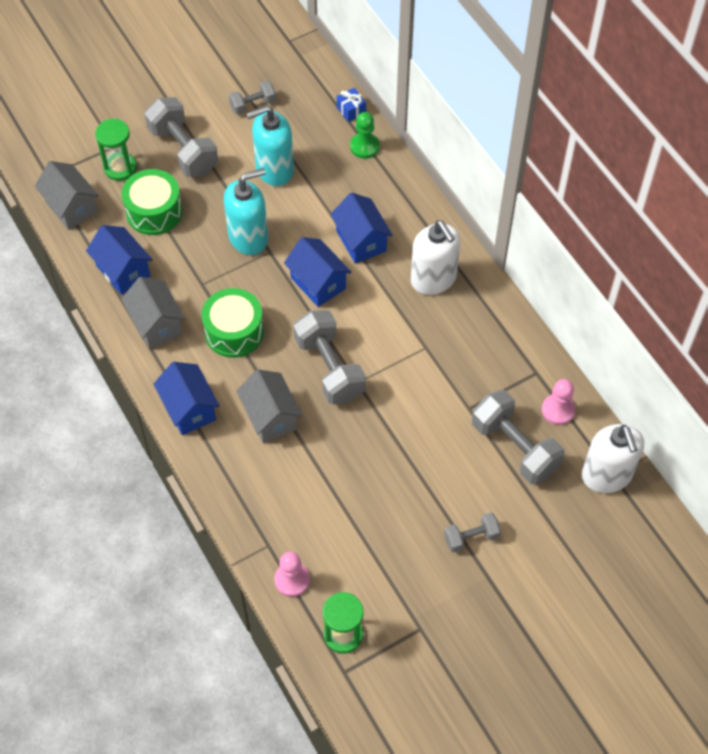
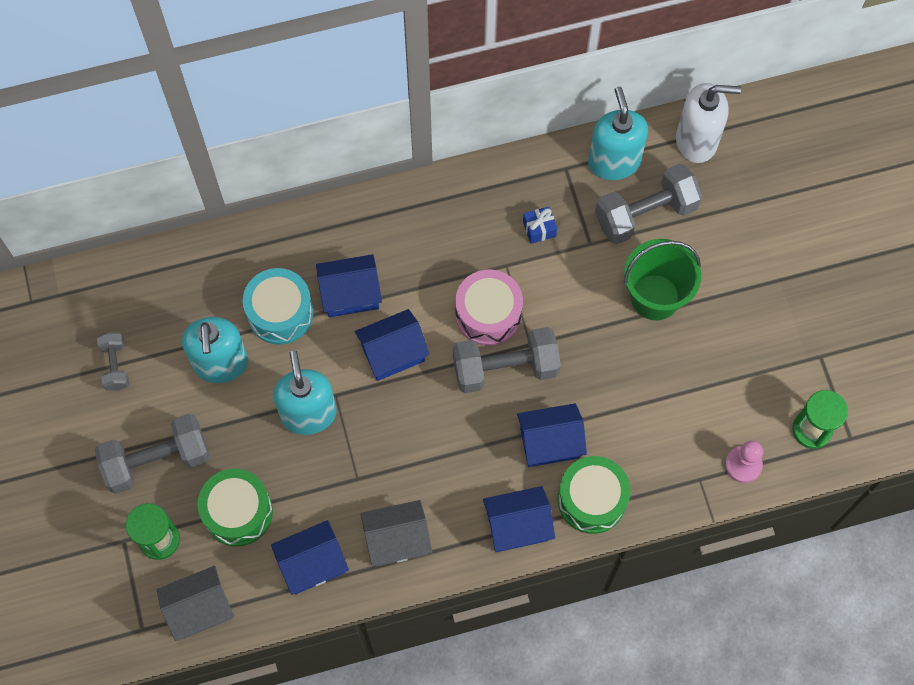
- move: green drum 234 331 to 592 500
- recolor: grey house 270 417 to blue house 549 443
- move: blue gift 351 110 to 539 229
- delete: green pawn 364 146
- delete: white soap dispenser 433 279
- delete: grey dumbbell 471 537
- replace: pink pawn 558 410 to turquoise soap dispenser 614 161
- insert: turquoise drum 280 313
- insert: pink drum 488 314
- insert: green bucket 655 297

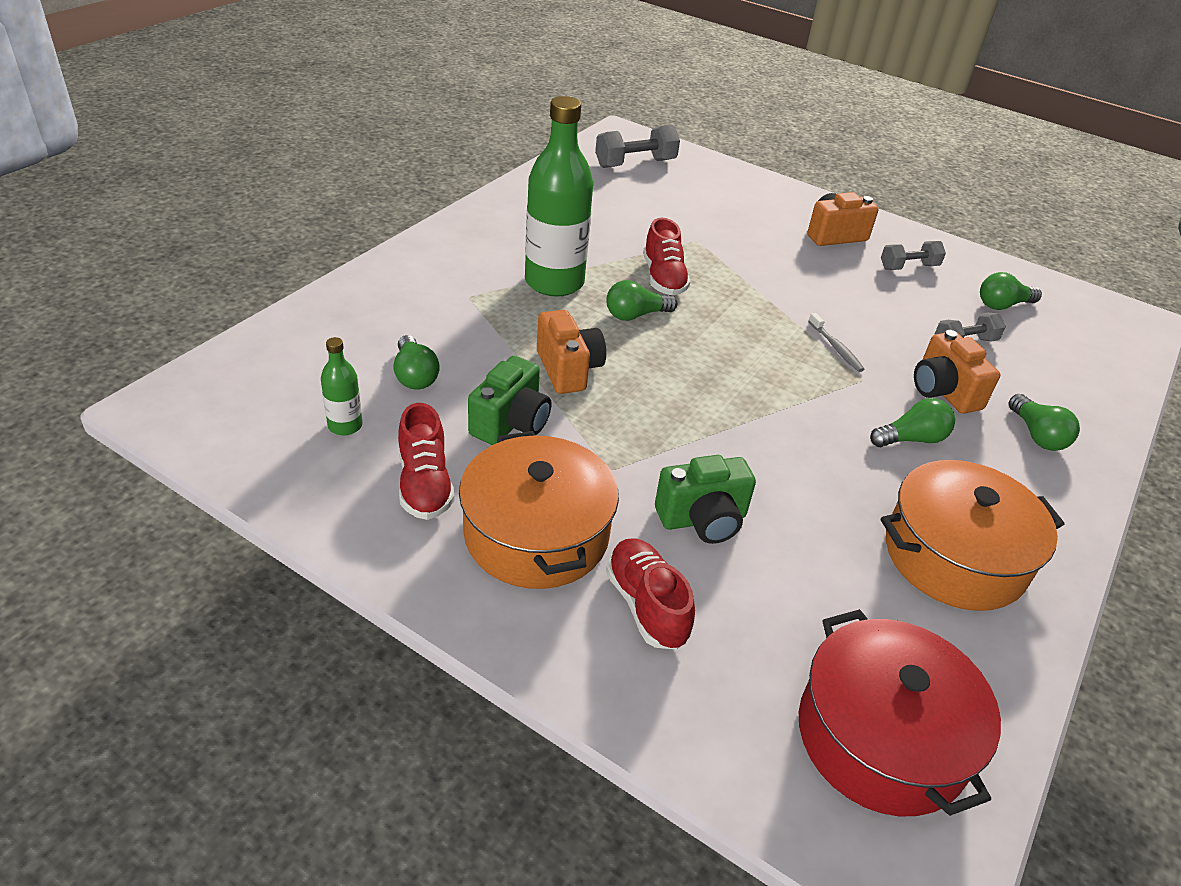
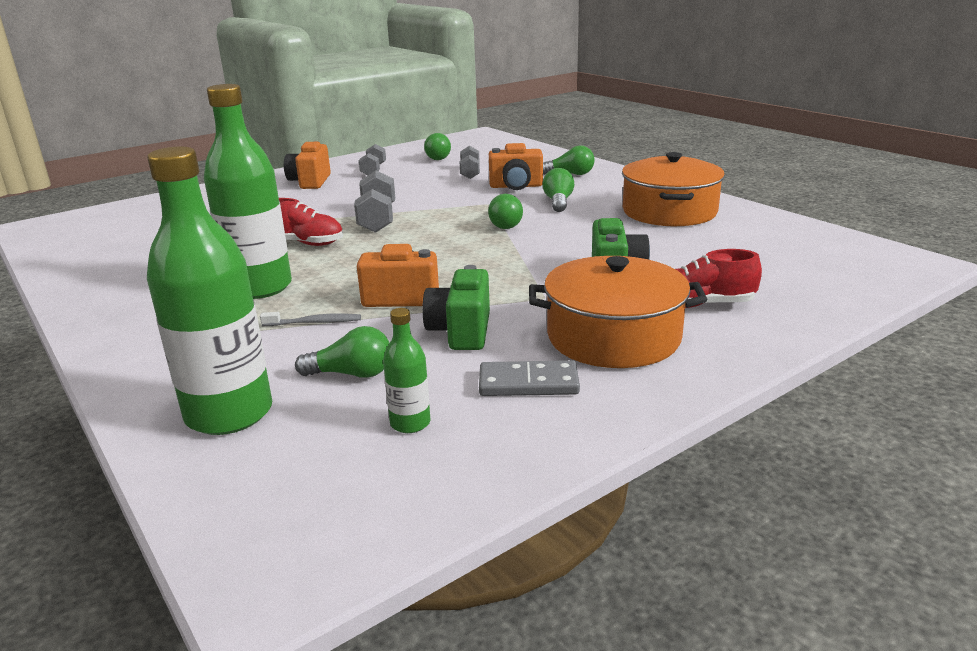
- replace: red shoe 424 484 to grey domino 528 383
- rotate: green camera 511 423 = 461 332 135 degrees counterclockwise
- move: grey dumbbell 635 163 to 377 219
- move: green light bulb 635 315 to 505 224
- delete: red pot 881 737
- move: grey toothbrush 836 347 to 314 322
- insert: green bottle 229 414

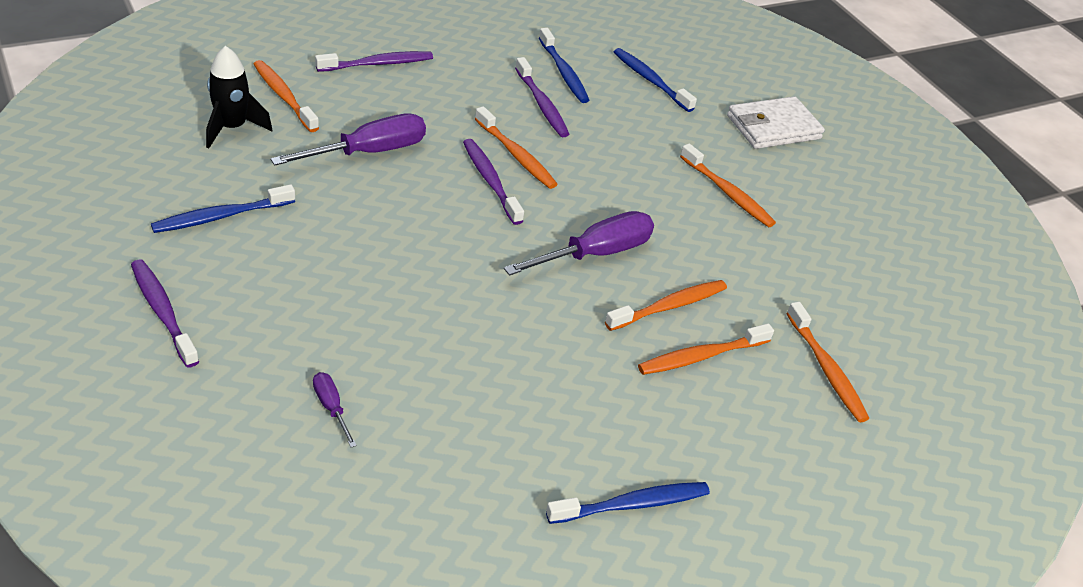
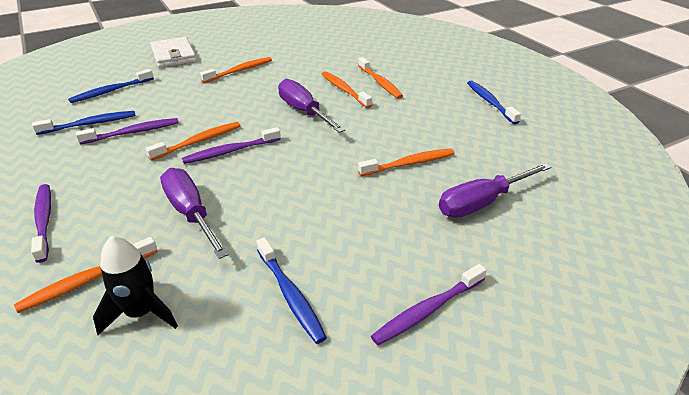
- resize: purple screwdriver 331 407 = 482 203 x2.09
- move: orange toothbrush 826 369 to 409 163

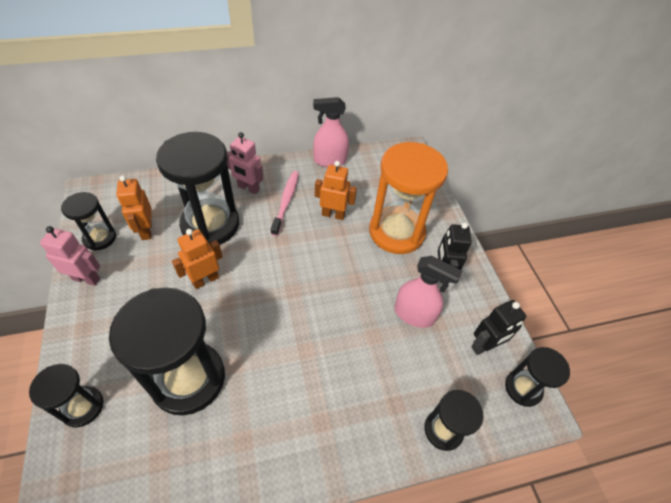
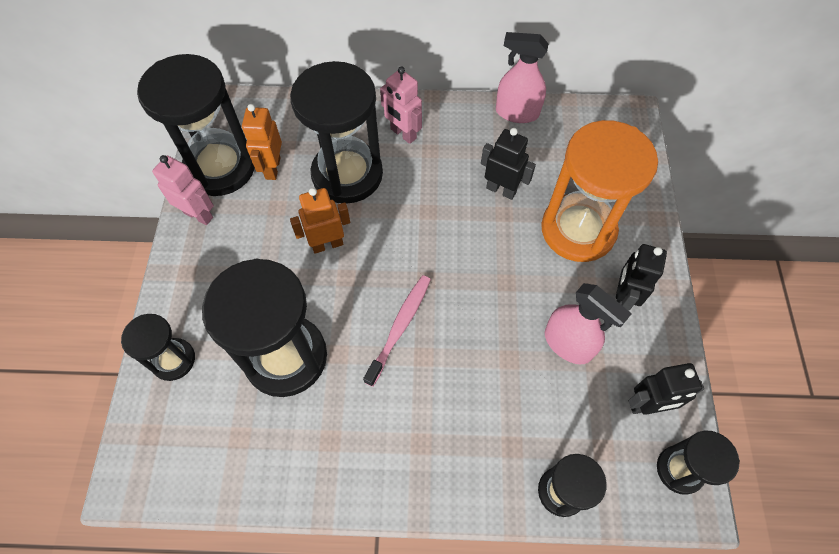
- resize: black hourglass 100 238 = 220 167 x1.91
- move: pink toothbrush 286 201 to 400 327
- recolor: orange robot 333 214 to black robot 501 190

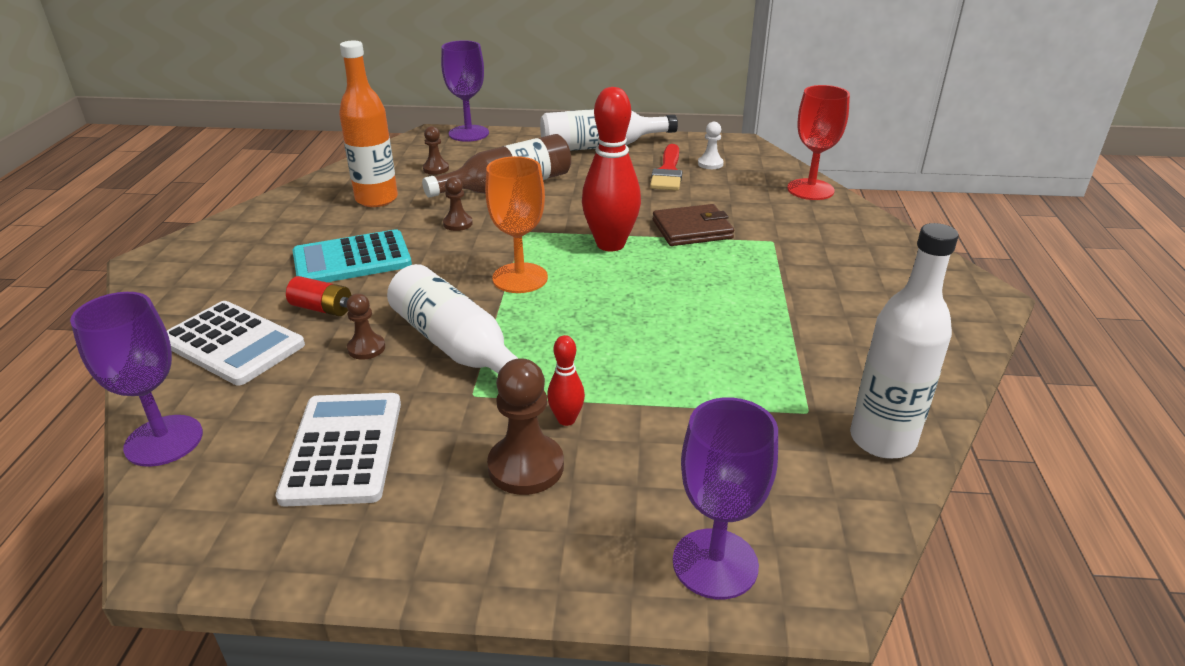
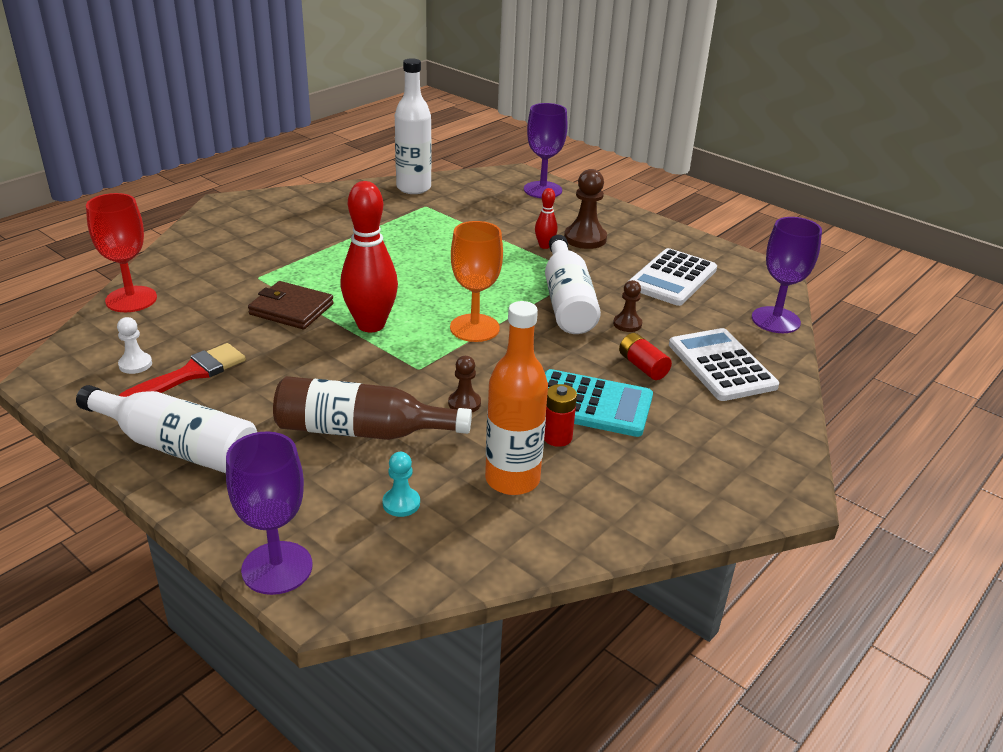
- recolor: brown pawn 436 169 to turquoise pawn 401 503
- insert: red battery 557 437

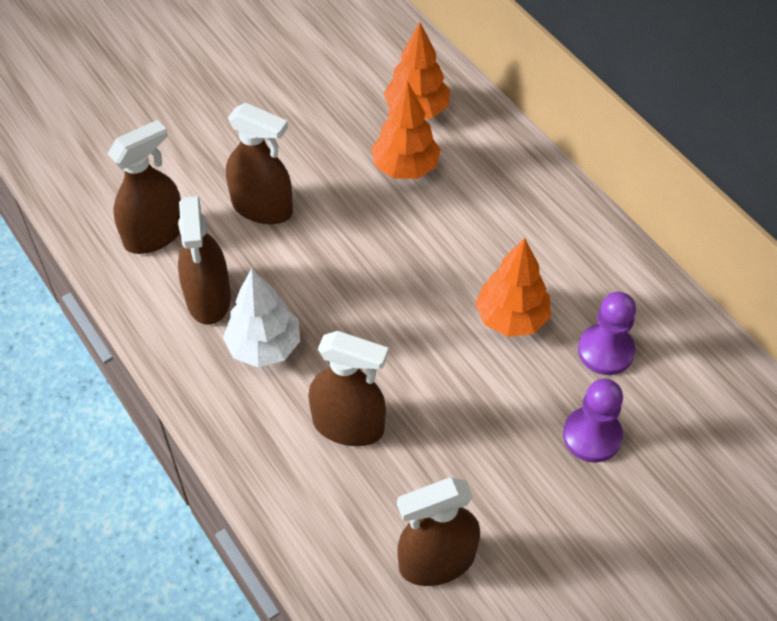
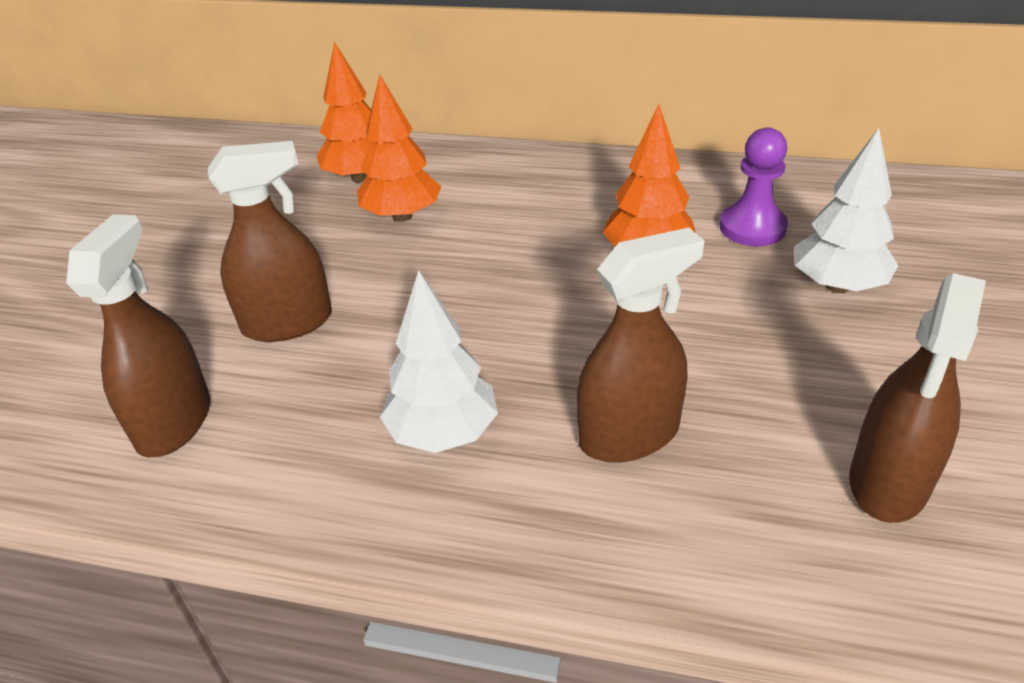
- delete: brown spray bottle 208 298
- replace: purple pawn 592 436 to white tree 837 286

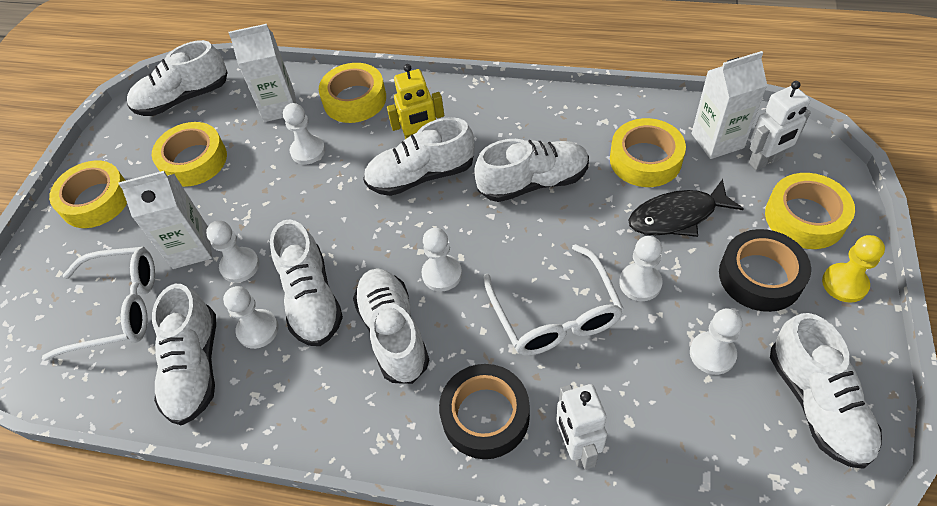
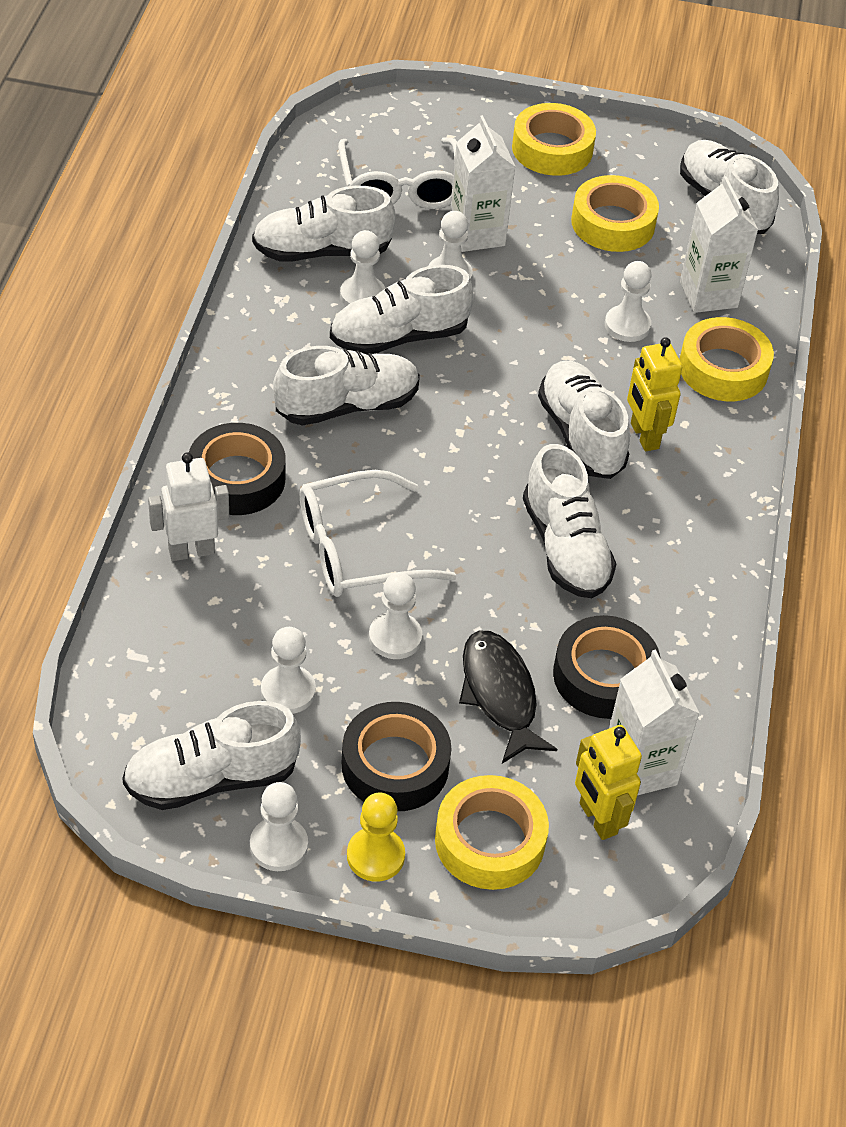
- move: white pawn 442 274 to 279 846
- recolor: yellow tape 645 159 to black tape 604 676
- recolor: white robot 765 161 to yellow robot 597 819

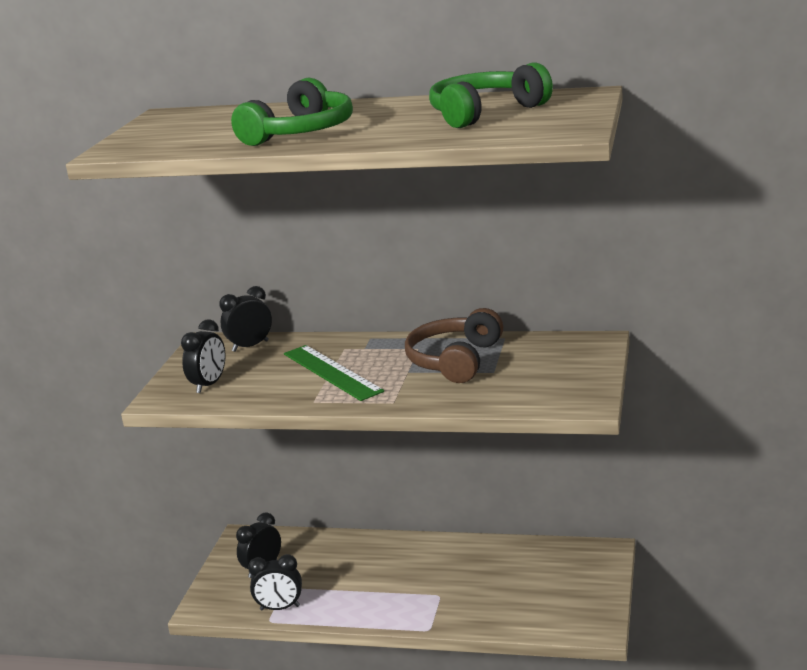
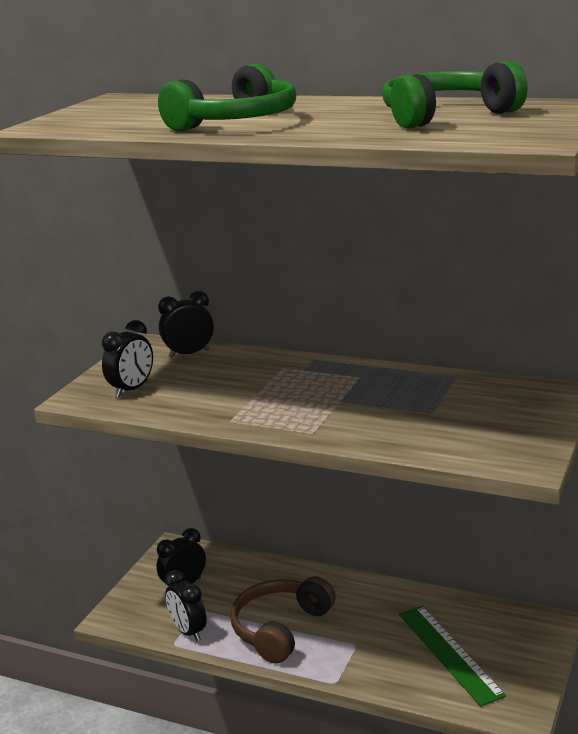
- rotate: black clock 280 608 = 188 631 45 degrees clockwise
- move: green ruler 332 372 to 449 653
- move: brown headphones 455 360 to 280 628

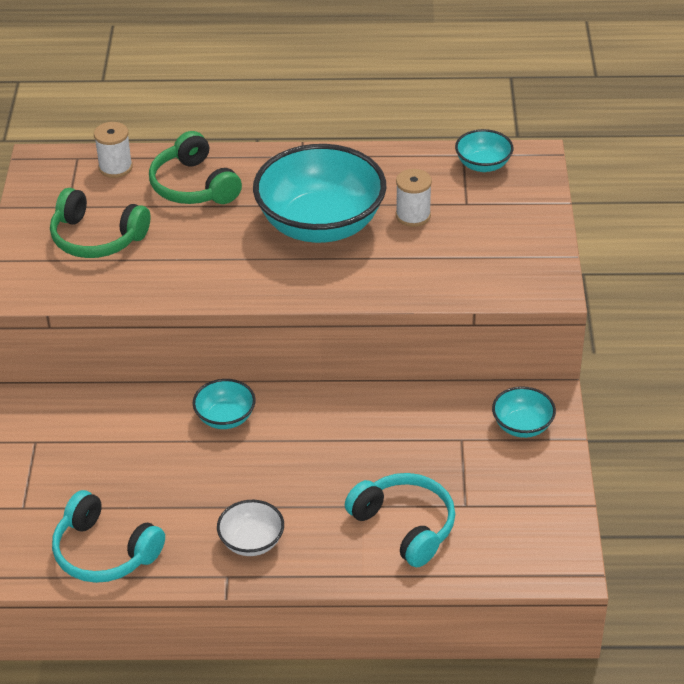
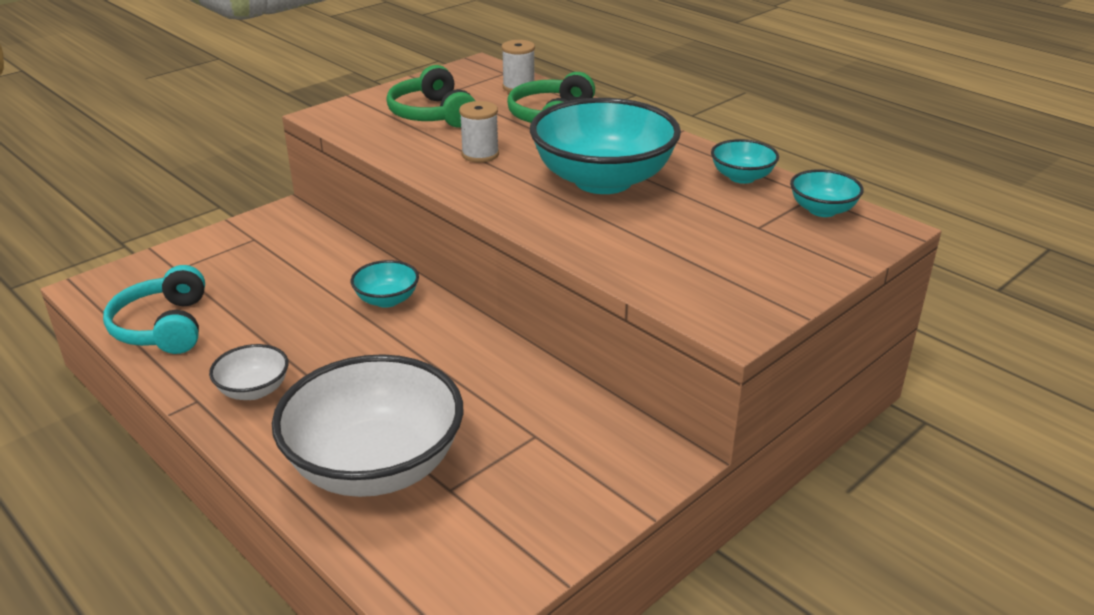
- replace: turquoise headphones 405 526 to white bowl 375 466
- move: white spool 413 216 to 480 154
- move: turquoise bowl 522 426 to 742 177

